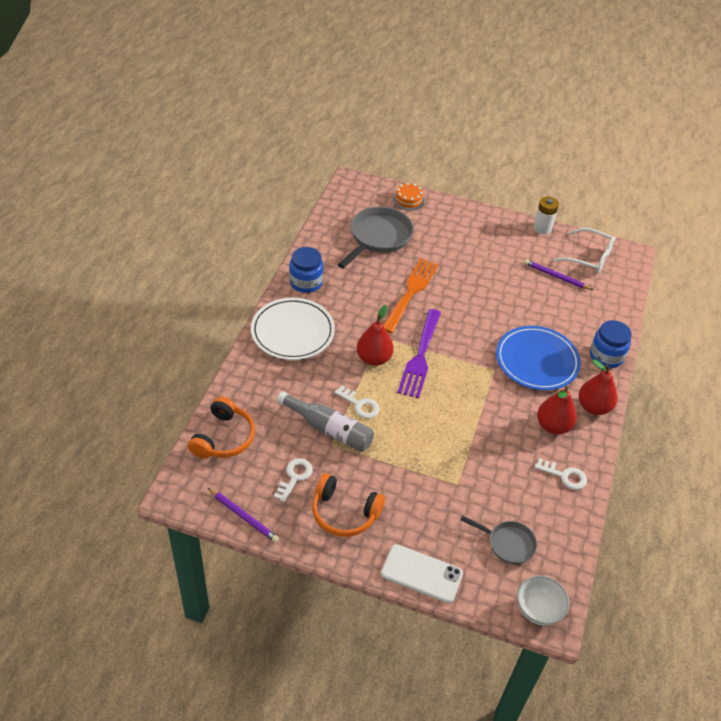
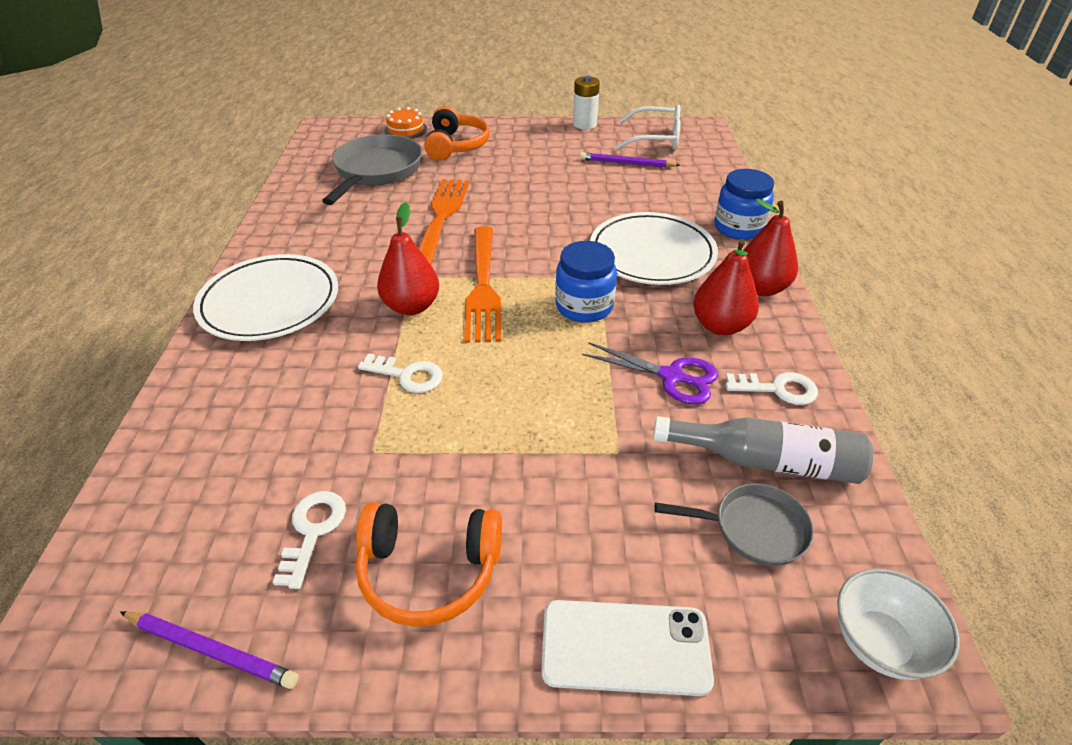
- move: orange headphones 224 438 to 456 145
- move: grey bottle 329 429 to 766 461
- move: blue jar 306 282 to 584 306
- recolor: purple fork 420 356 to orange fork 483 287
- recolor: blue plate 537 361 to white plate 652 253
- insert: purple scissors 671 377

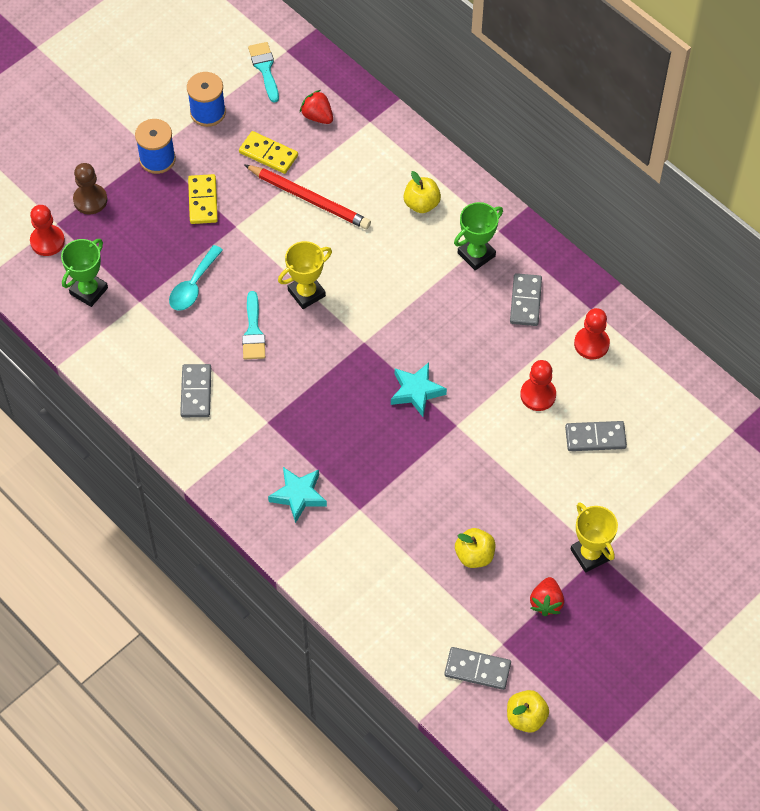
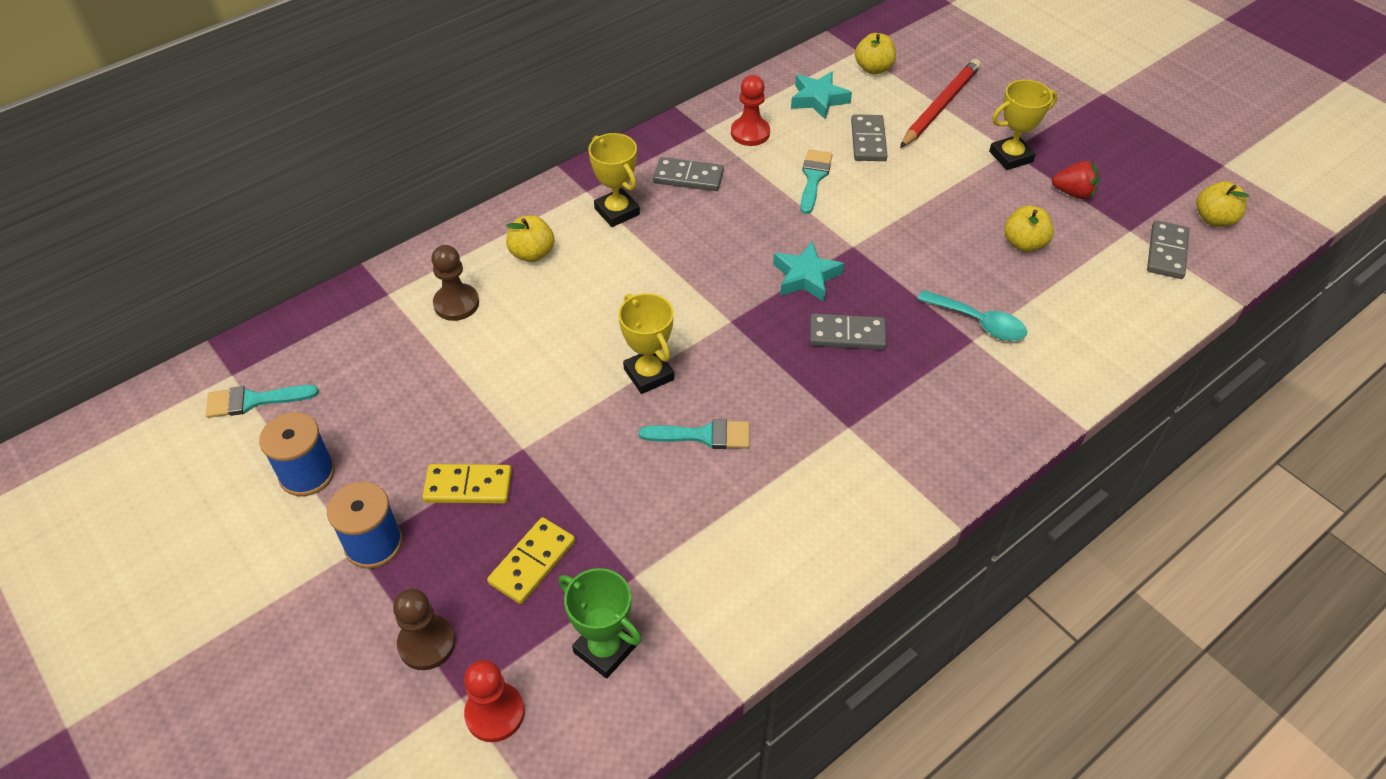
- move: turquoise spoon 193 286 to 979 322
- move: grey domino 196 392 to 847 334
- move: yellow domino 268 154 to 532 562
- move: red pencil 309 199 to 940 106
- move: turquoise star 298 495 to 818 99
- delete: red strawberry 317 116
- recolor: green trophy 476 254 to yellow trophy 617 211
- replace: red pawn 538 395 to turquoise brush 814 178
- insert: brown pawn 456 304
- insert: yellow apple 873 68

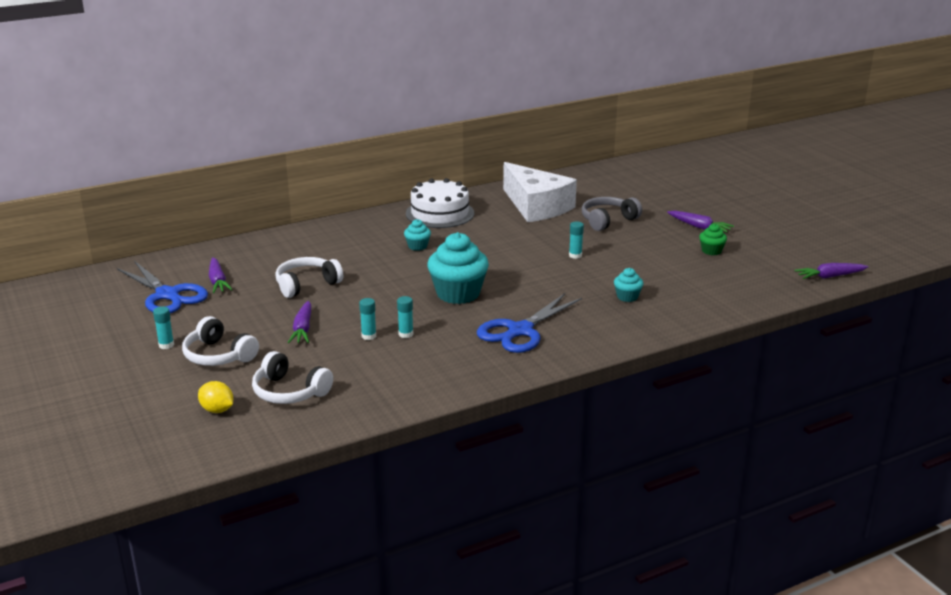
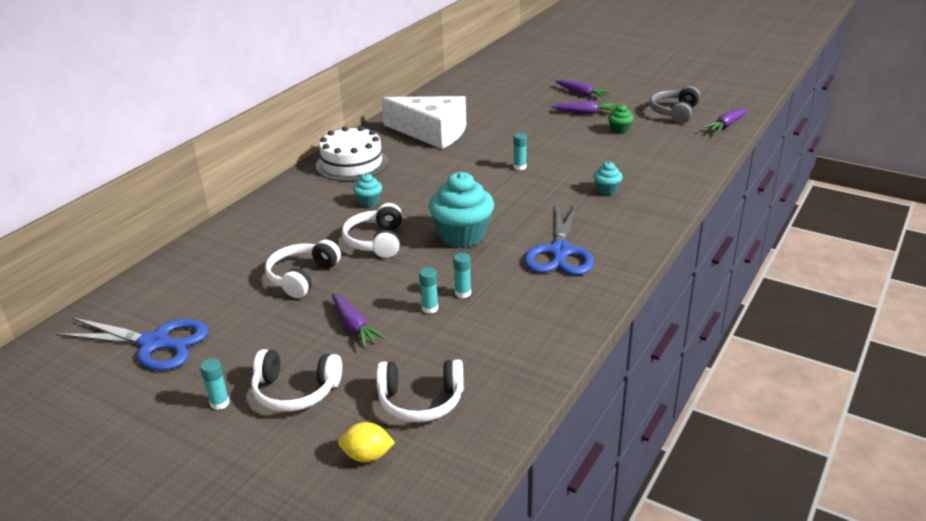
- move: purple carrot 218 281 to 582 94
- move: grey headphones 608 220 to 675 112
- insert: white headphones 376 241

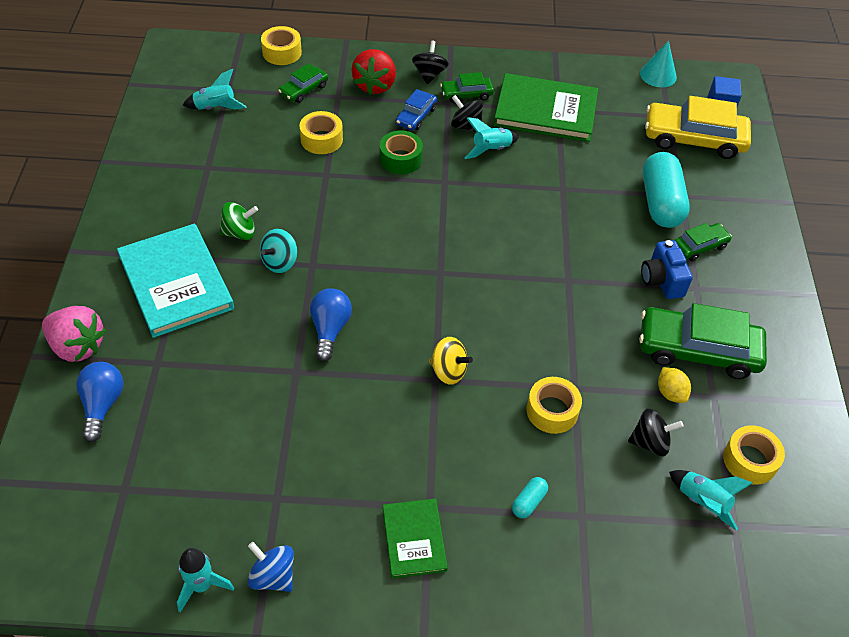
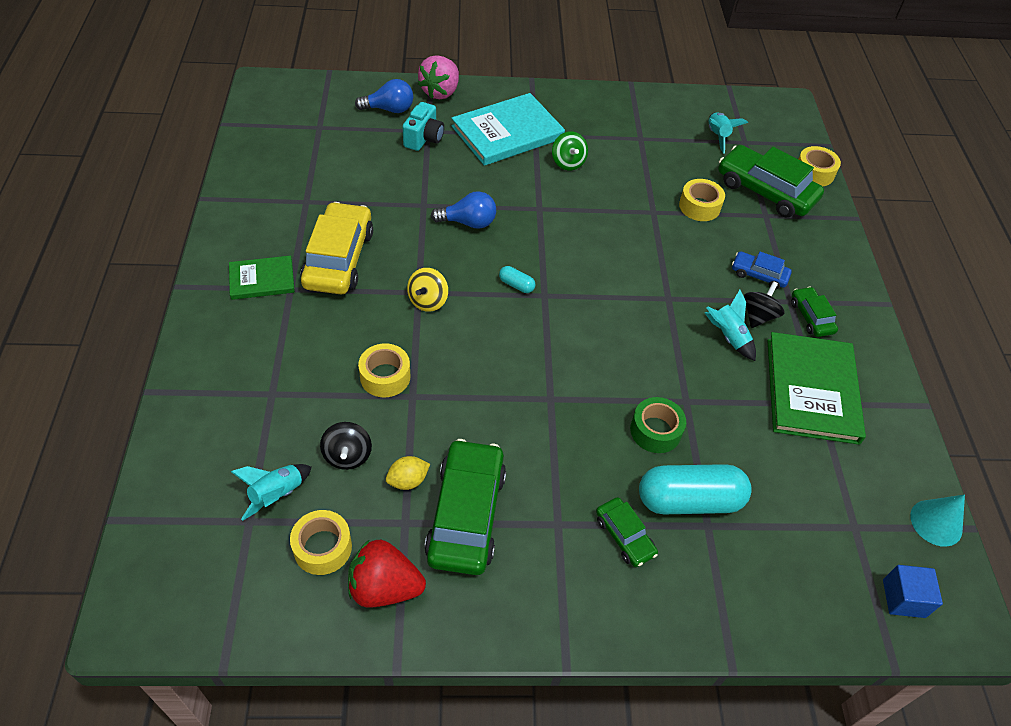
- delete: turquoise rocket 202 586
- delete: blue spinning top 273 576
- delete: turquoise spinning top 280 262
- resize: green car 304 90 = 765 191 x1.94
- move: red strawberry 375 85 to 384 587
- move: green tape 400 159 to 655 431
- delete: black spinning top 429 74
- move: turquoise capsule 528 502 to 516 285
- delete: blue camera 662 280
- move: yellow car 694 139 to 339 258
- insert: turquoise camera 424 138

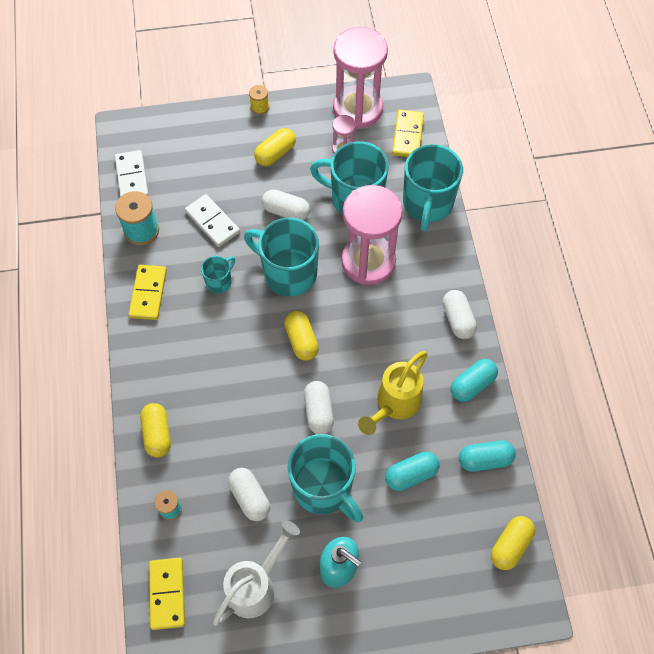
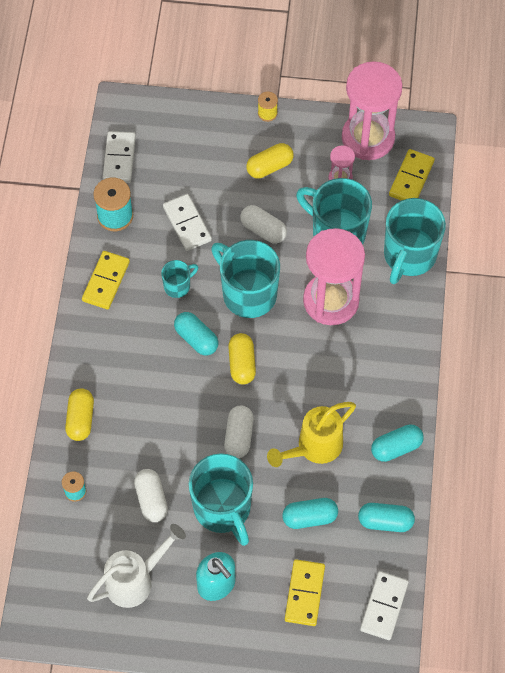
- move: yellow domino 167 594 to 305 593
- delete: white capsule 457 319
- replace: yellow capsule 510 546 to white domino 384 606
- insert: turquoise capsule 196 339

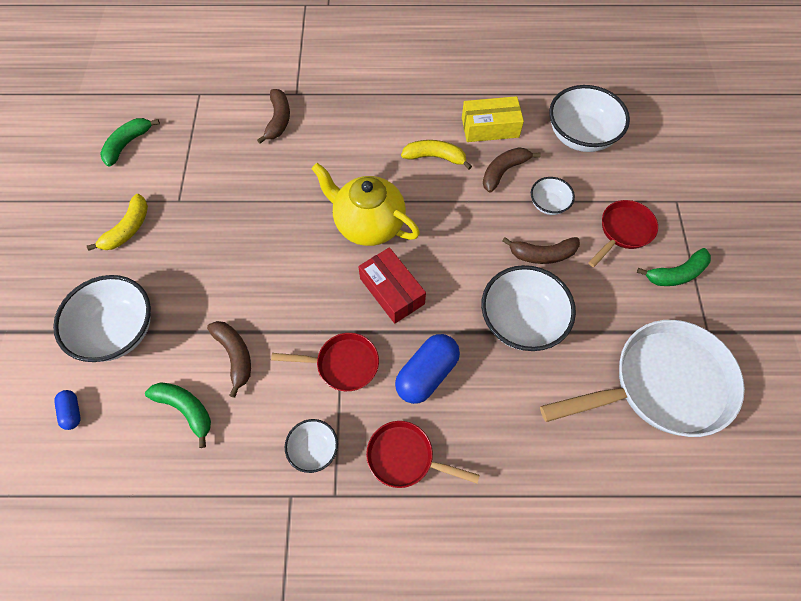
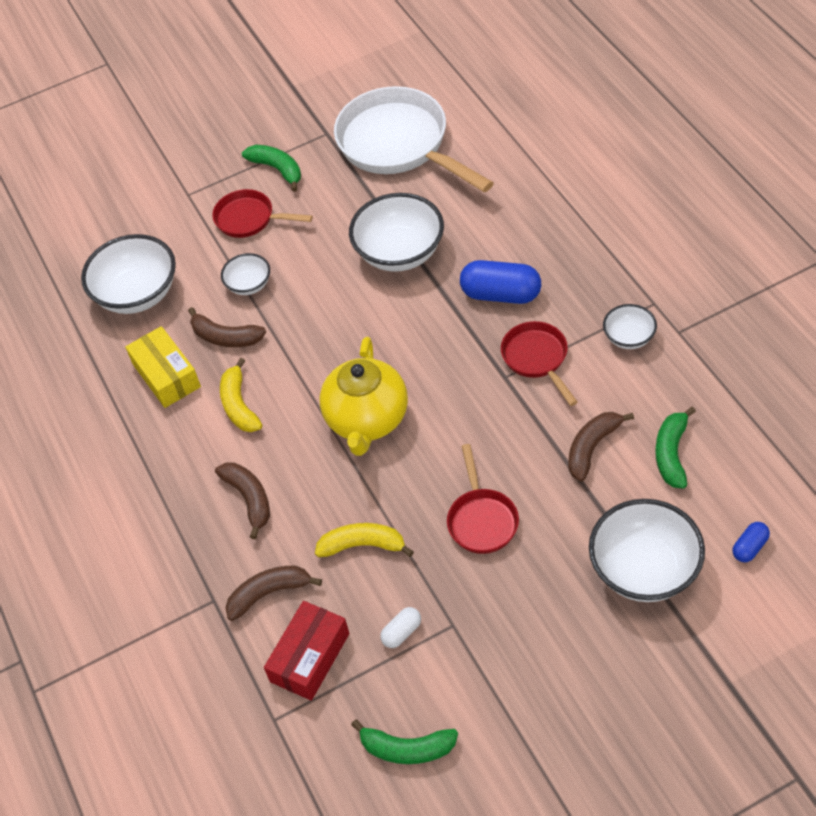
- move: yellow banana 128 229 to 363 545
- move: red box 392 291 to 310 657
- move: red pan 405 457 to 482 520
- move: brown banana 542 254 to 249 499
- insert: white capsule 402 632

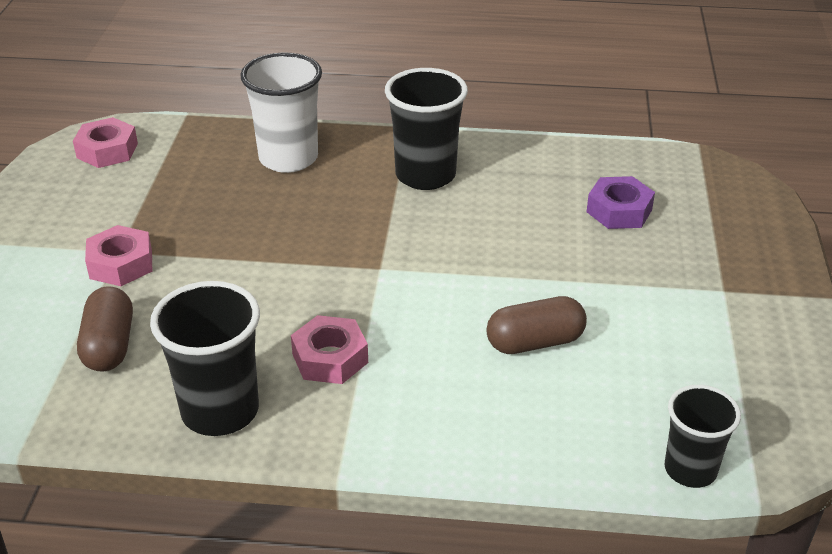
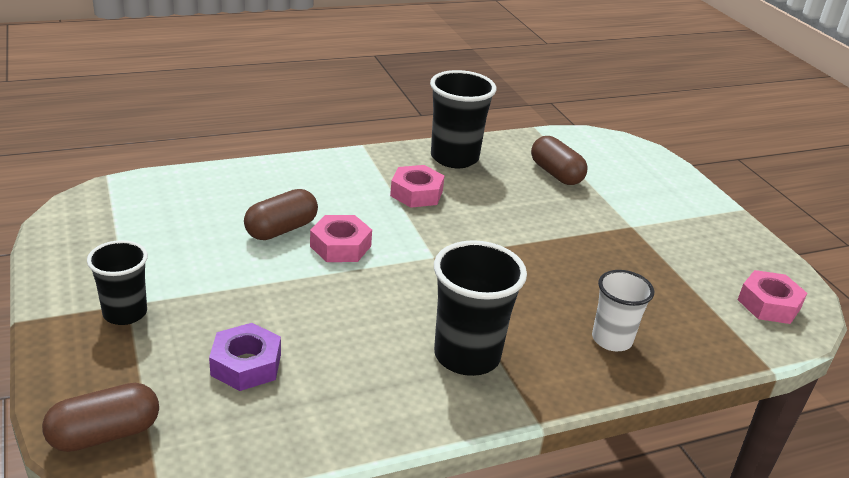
- move: pink nut 121 264 to 340 246
- resize: white cup 288 158 = 611 339 x0.64
- move: black cup 690 470 to 125 313
- insert: brown capsule 105 434

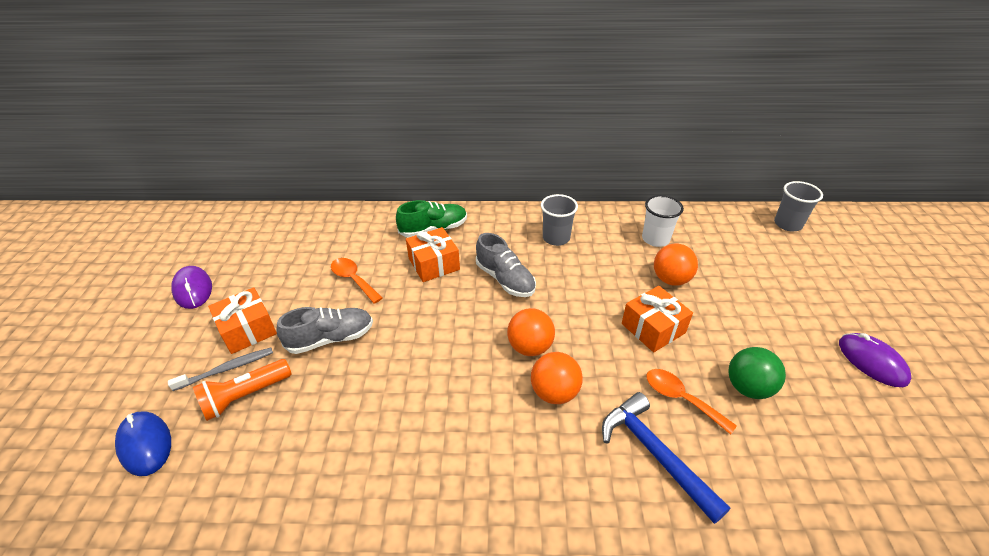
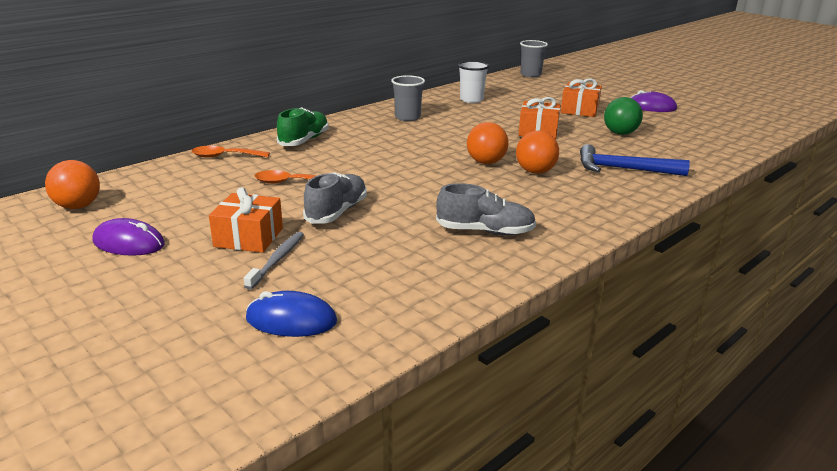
- delete: orange flashlight 245 396
- move: orange gift 434 264 to 579 110
- move: grey shoe 505 279 to 485 231
- move: orange spoon 680 398 to 224 156
- move: orange ball 670 279 to 78 206

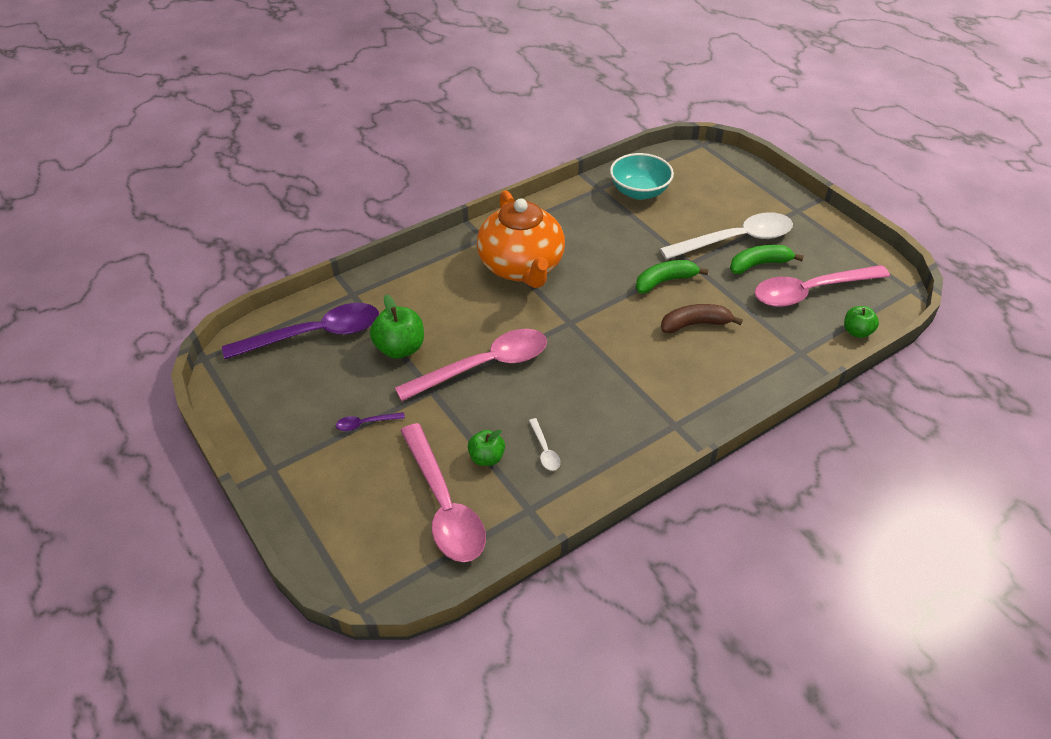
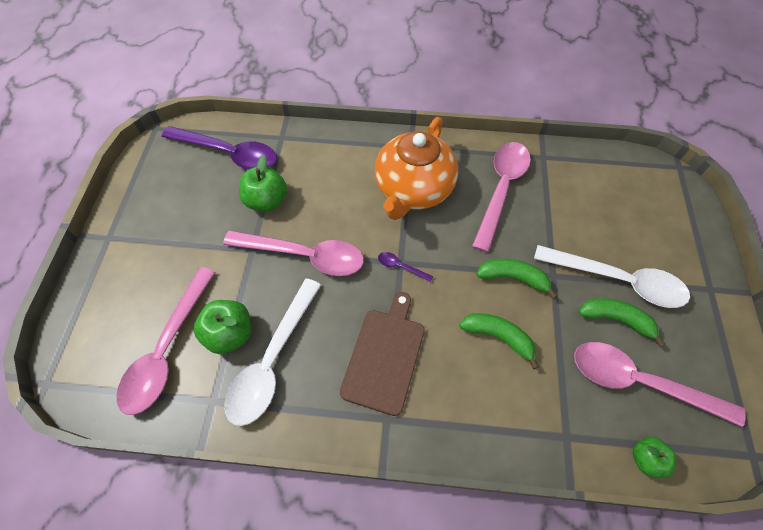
- move: purple spoon 365 423 to 401 266
- resize: green apple 486 458 = 230 333 x1.60
- resize: white spoon 544 450 = 272 360 x2.48
- delete: turquoise bowl 639 192
- recolor: brown banana 695 324 to green banana 498 337
- insert: brown cutting board 384 356
- insert: pink spoon 501 190

